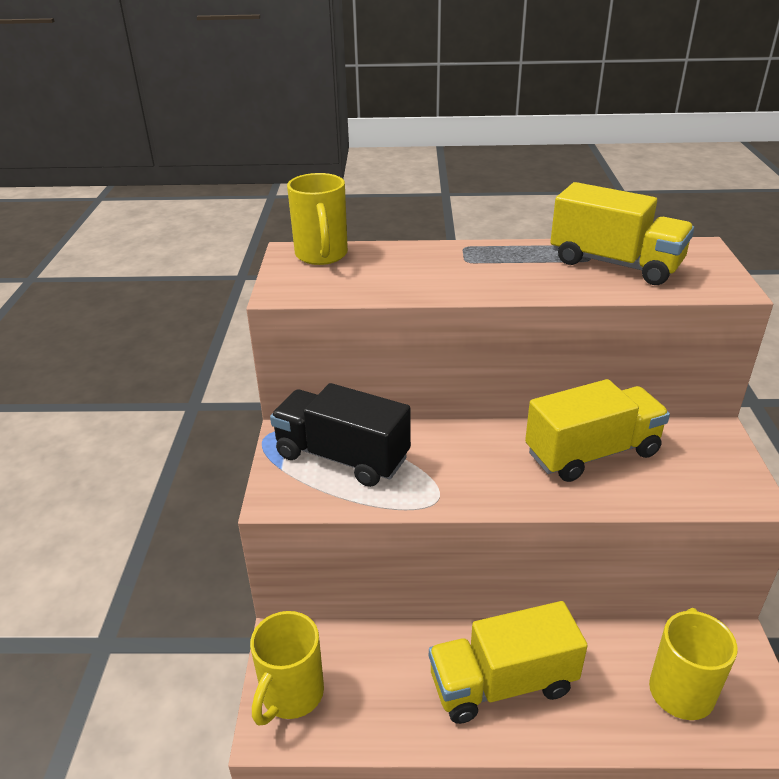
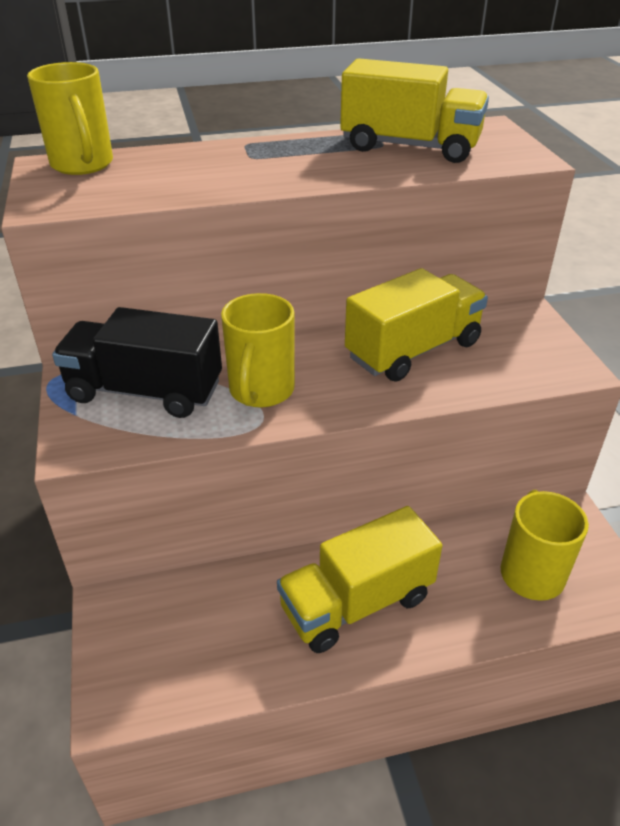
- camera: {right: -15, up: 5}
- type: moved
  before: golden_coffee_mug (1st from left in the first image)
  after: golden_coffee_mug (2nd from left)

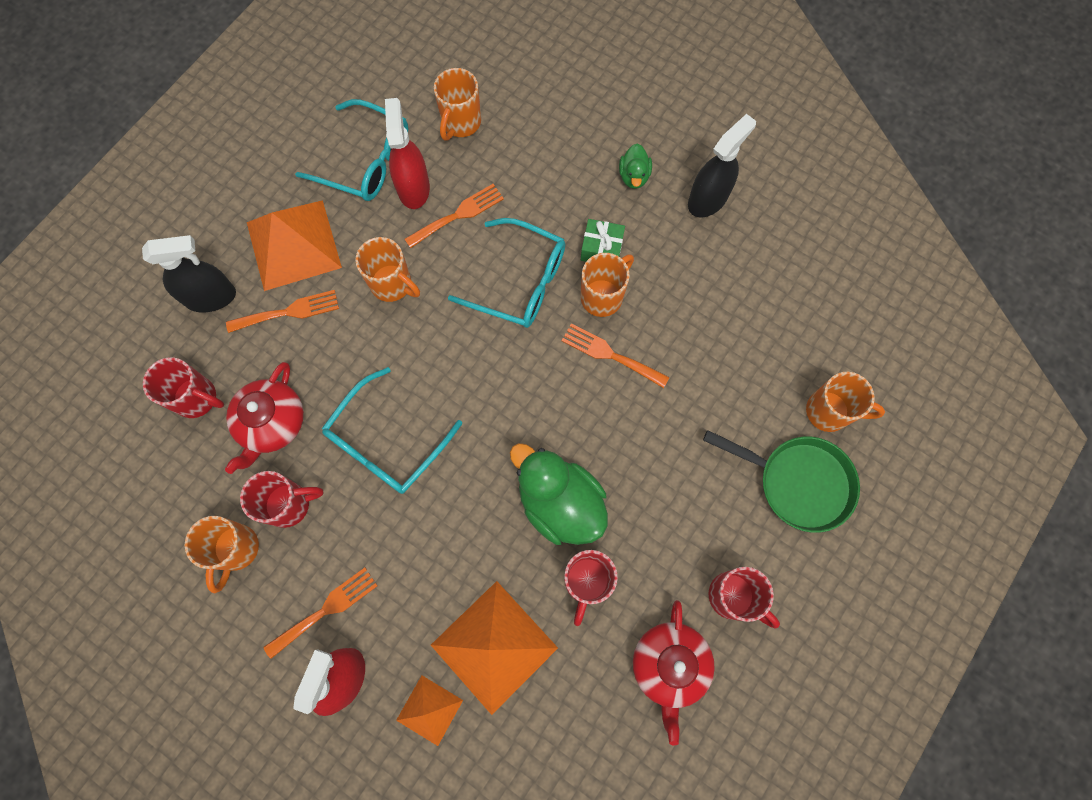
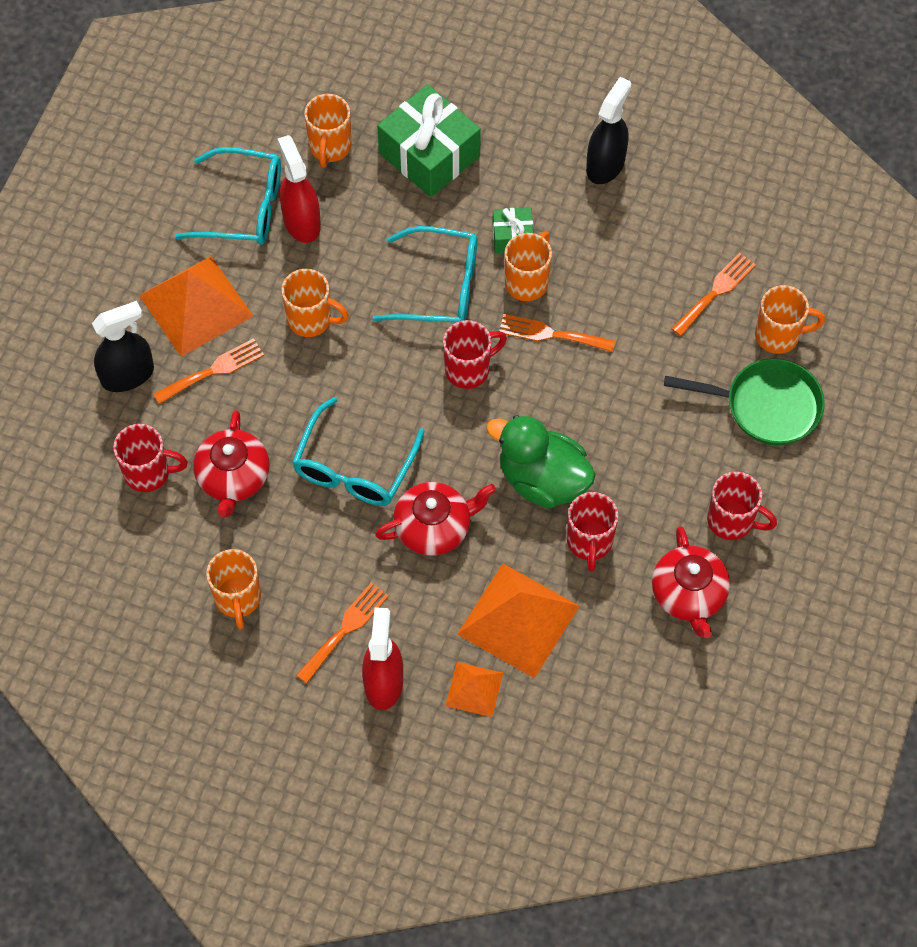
- camera: {right: -15, up: -10}
- type: removed
  before: emerald_toy_duck (2nd from left)
- type: moved
  before: orange-coloured_fork (3rd from left in the first image)
  after: orange-coloured_fork (4th from left)
- type: moved
  before: scarlet_coffee_mug (2nd from left)
- type: added
  after: emerald_wrapped_gift (1st from left)
- type: added
  after: scarlet_tea_pot (2nd from left)

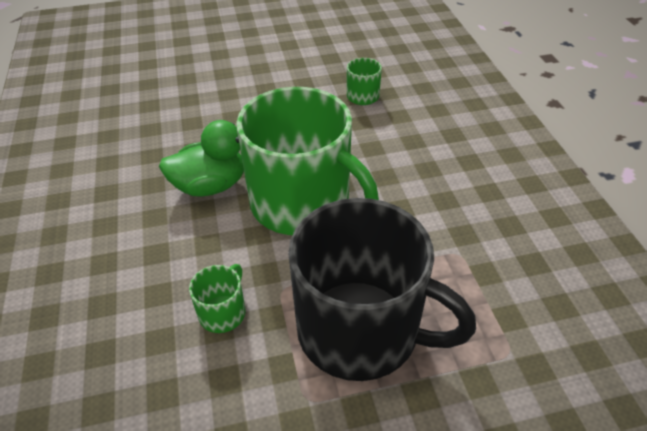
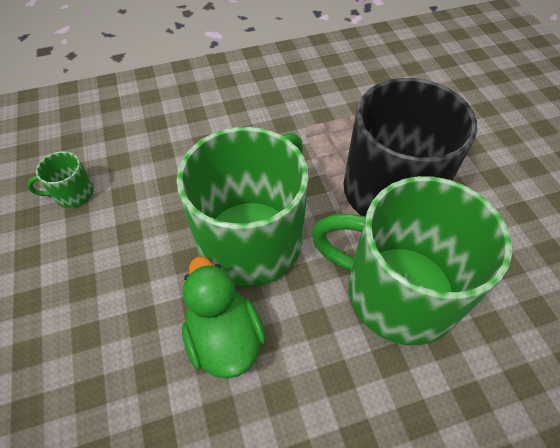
- camera: {right: -95, up: 10}
- type: resized
  before: emerald_coffee_mug (1st from left in the first image)
  scale: 2.48

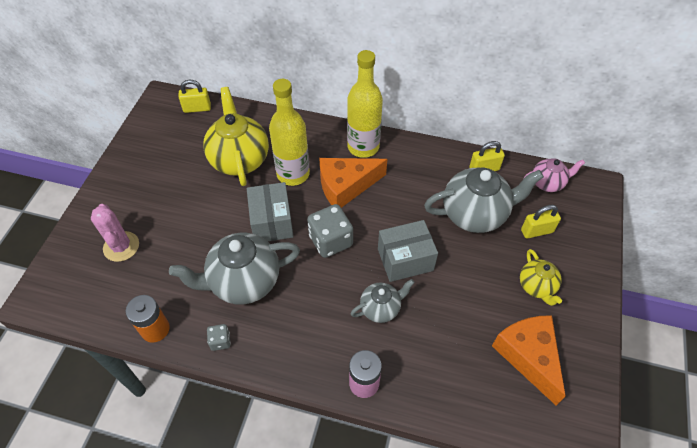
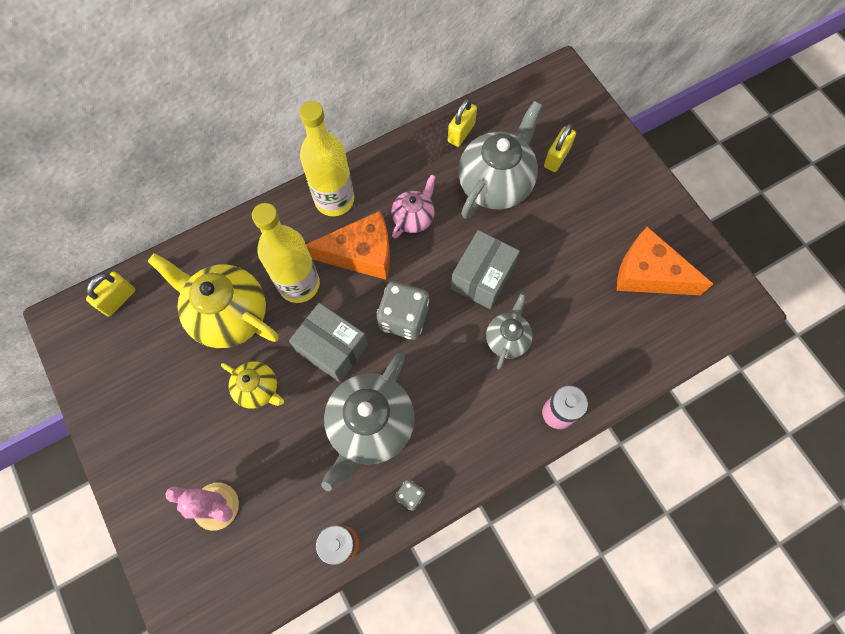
- camera: {right: -45, up: 15}
- type: turned
  before: orange-coloured_piece_of_cheese (1st from left)
  turn: -120
- type: moved
  before: rose-pink_tea_pot
- type: moved
  before: golden_tea_pot (2nd from left)

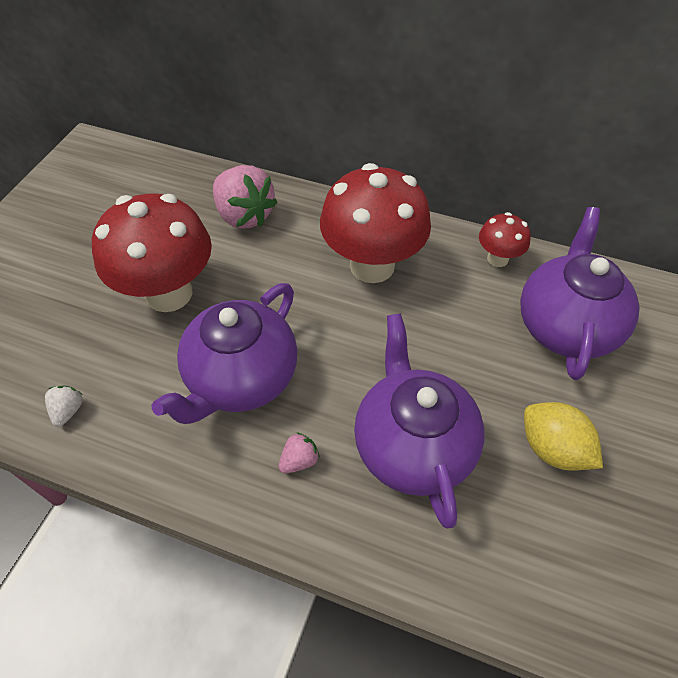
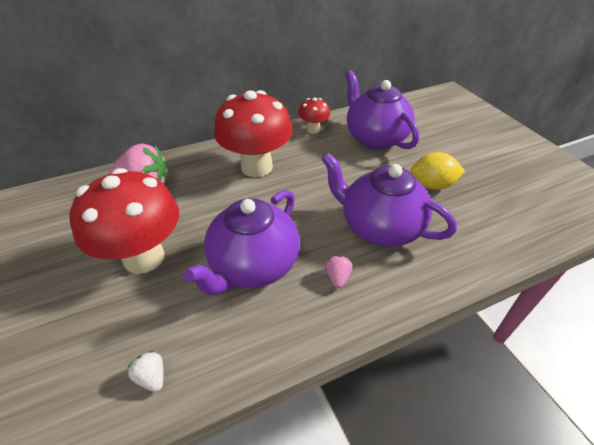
- camera: {right: -45, up: -10}
- type: turned
  before: royal_purple_tea_pot (1st from left)
  turn: 45

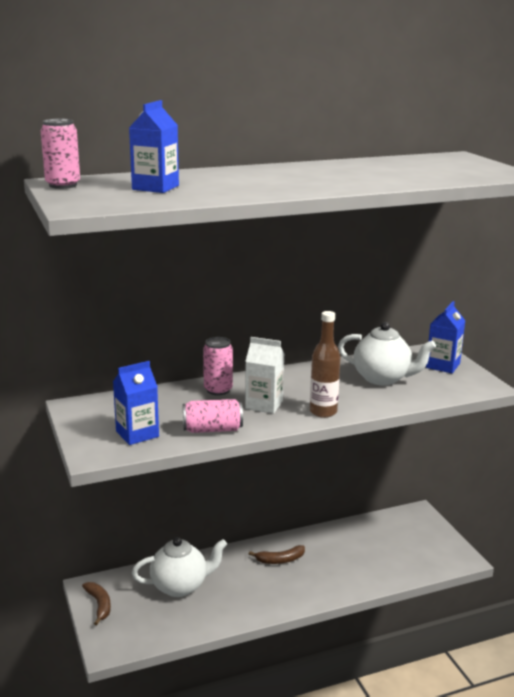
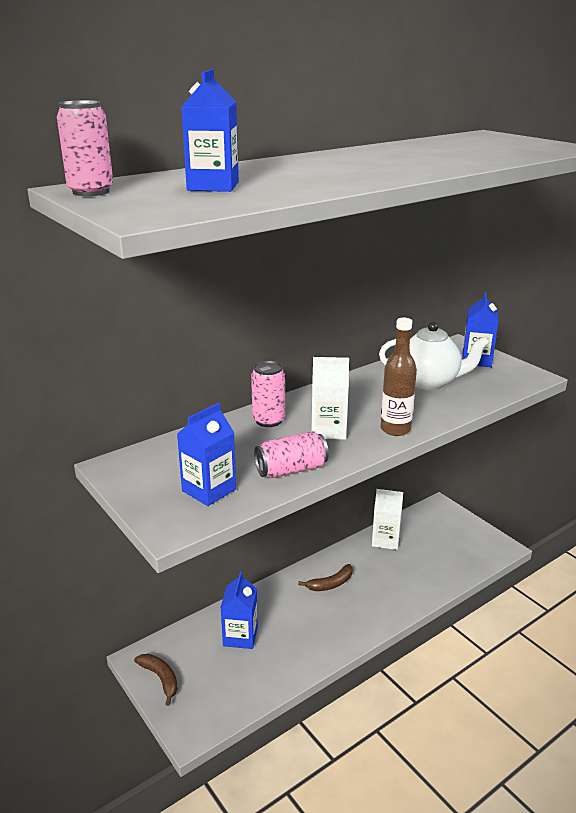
- camera: {right: -15, up: 5}
- type: replaced
  before: white_tea_pot (1st from left)
  after: cobalt_juice_carton (3rd from left)
- type: added
  after: white_juice_carton (2nd from left)

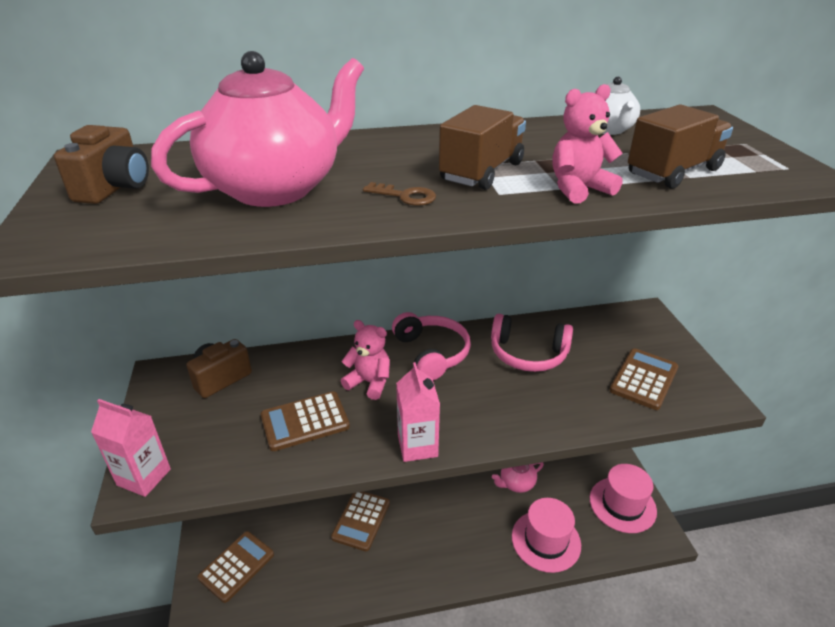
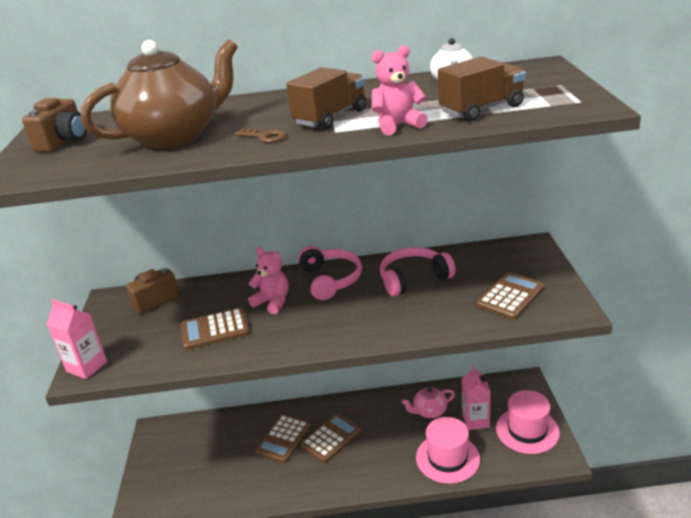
- camera: {right: 10, up: -5}
- type: recoloured
  before: rose-pink_tea_pot (1st from left)
  after: russet_tea_pot
- type: turned
  before: rose-pink_headset (2nd from left)
  turn: 135
- type: moved
  before: rose-pink_juice_carton (2nd from left)
- type: moved
  before: russet_pocket_calculator (1st from left in the first image)
  after: russet_pocket_calculator (3rd from left)

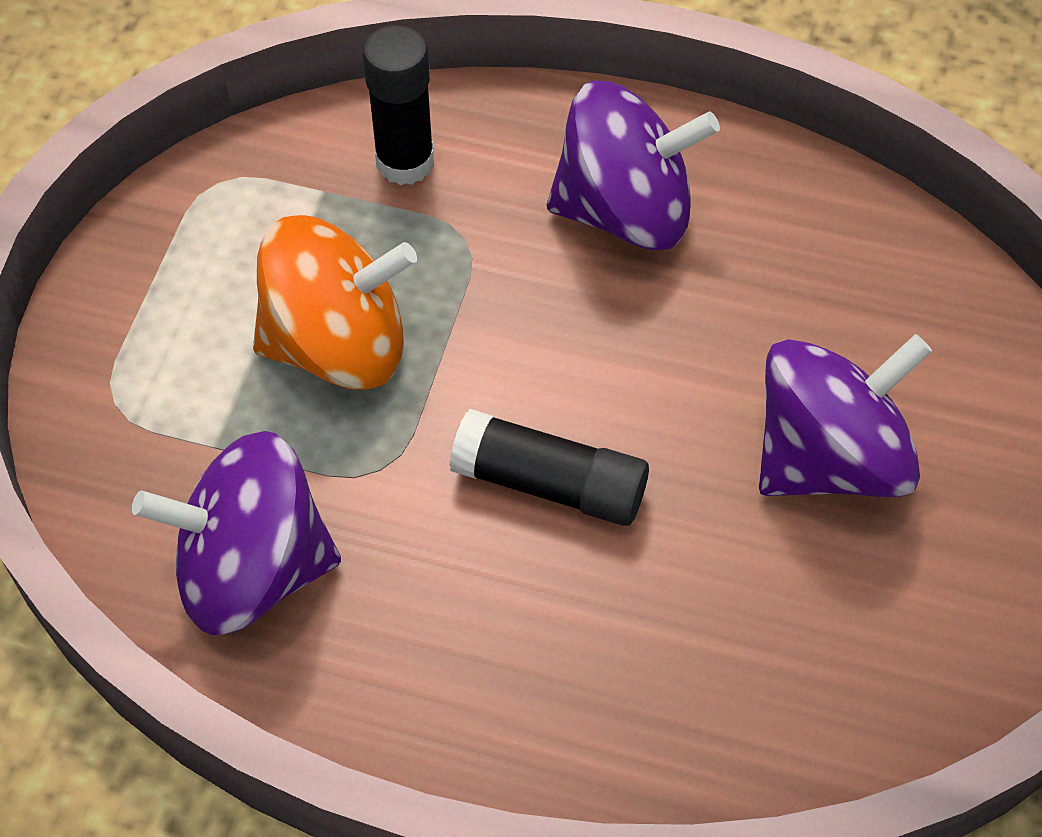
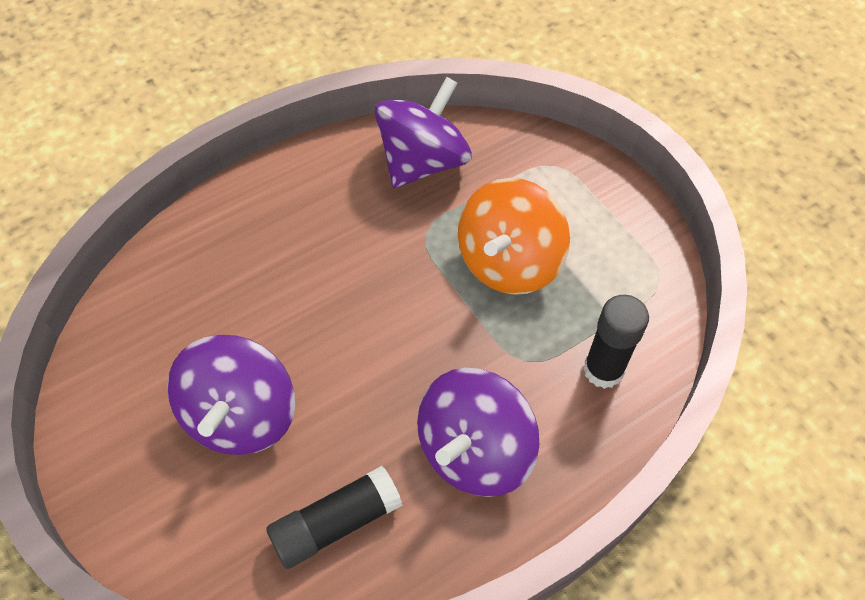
- camera: {right: 130, up: 0}
- type: moved
  before: jet-black_glue_stick (2nd from left in the first image)
  after: jet-black_glue_stick (1st from left)

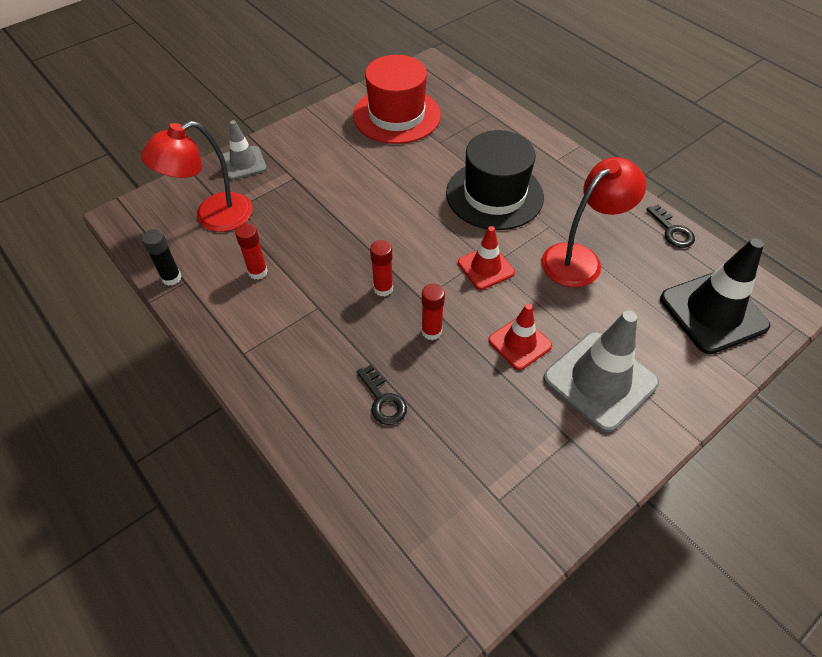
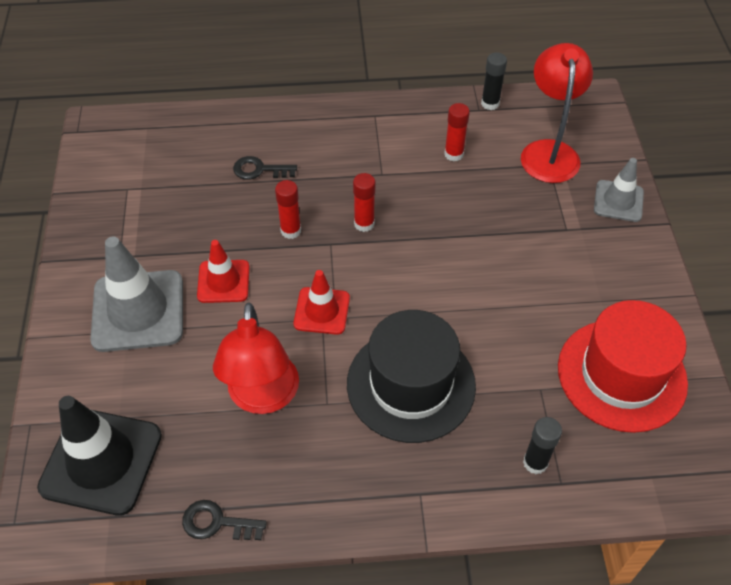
- camera: {right: 125, up: 0}
- type: added
  after: jet-black_glue_stick (2nd from left)

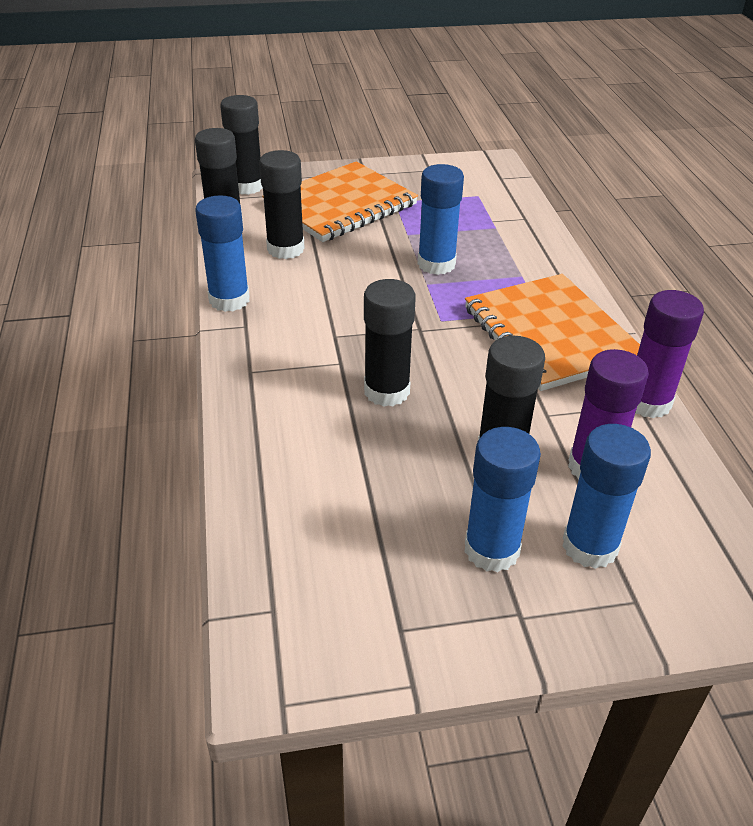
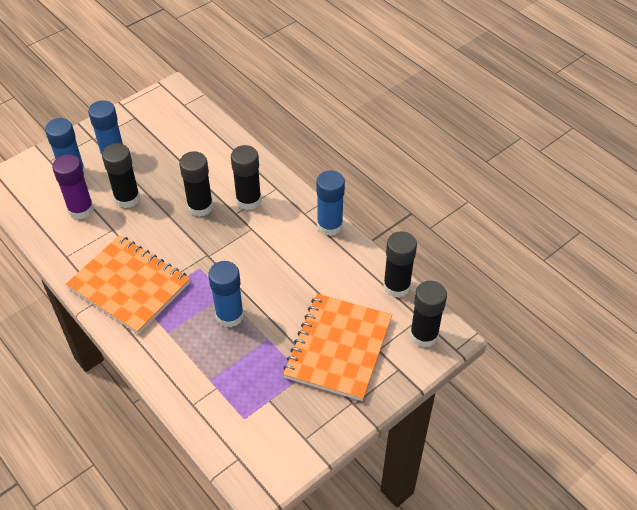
- camera: {right: 150, up: 10}
- type: moved
  before: jet-black_glue_stick (3rd from left)
- type: removed
  before: royal_purple_glue_stick (2nd from left)

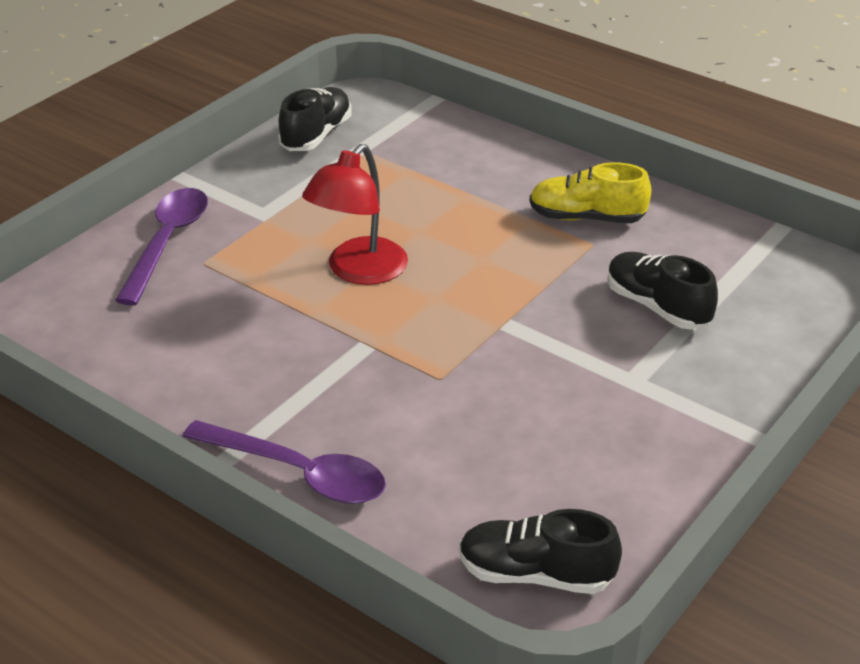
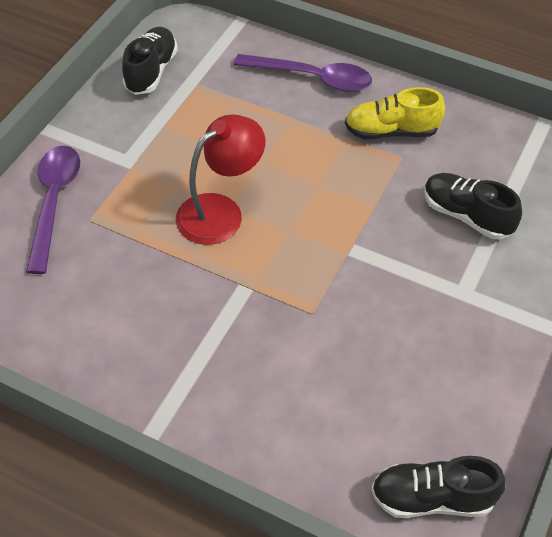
- camera: {right: -10, up: 15}
- type: turned
  before: scarlet_desk_lamp
  turn: -150
- type: moved
  before: royal_purple_spoon (2nd from left)

